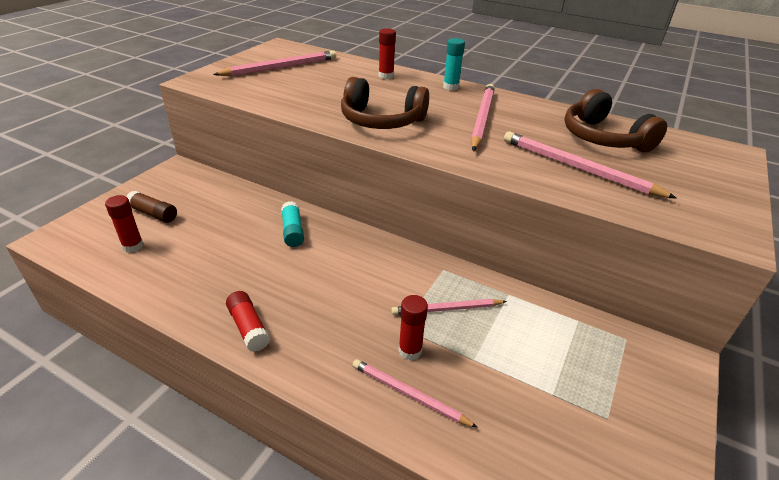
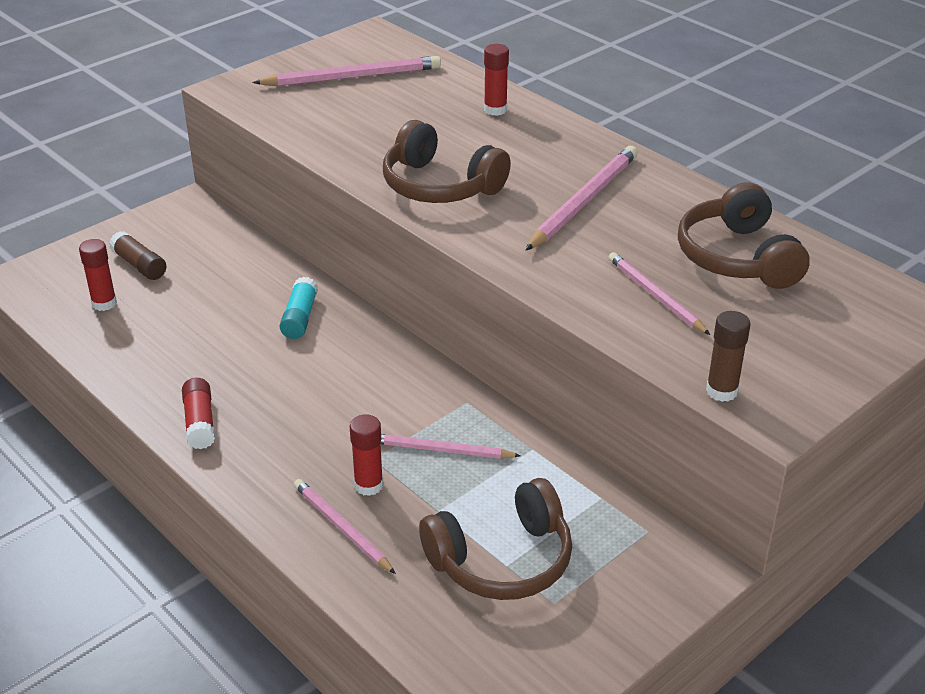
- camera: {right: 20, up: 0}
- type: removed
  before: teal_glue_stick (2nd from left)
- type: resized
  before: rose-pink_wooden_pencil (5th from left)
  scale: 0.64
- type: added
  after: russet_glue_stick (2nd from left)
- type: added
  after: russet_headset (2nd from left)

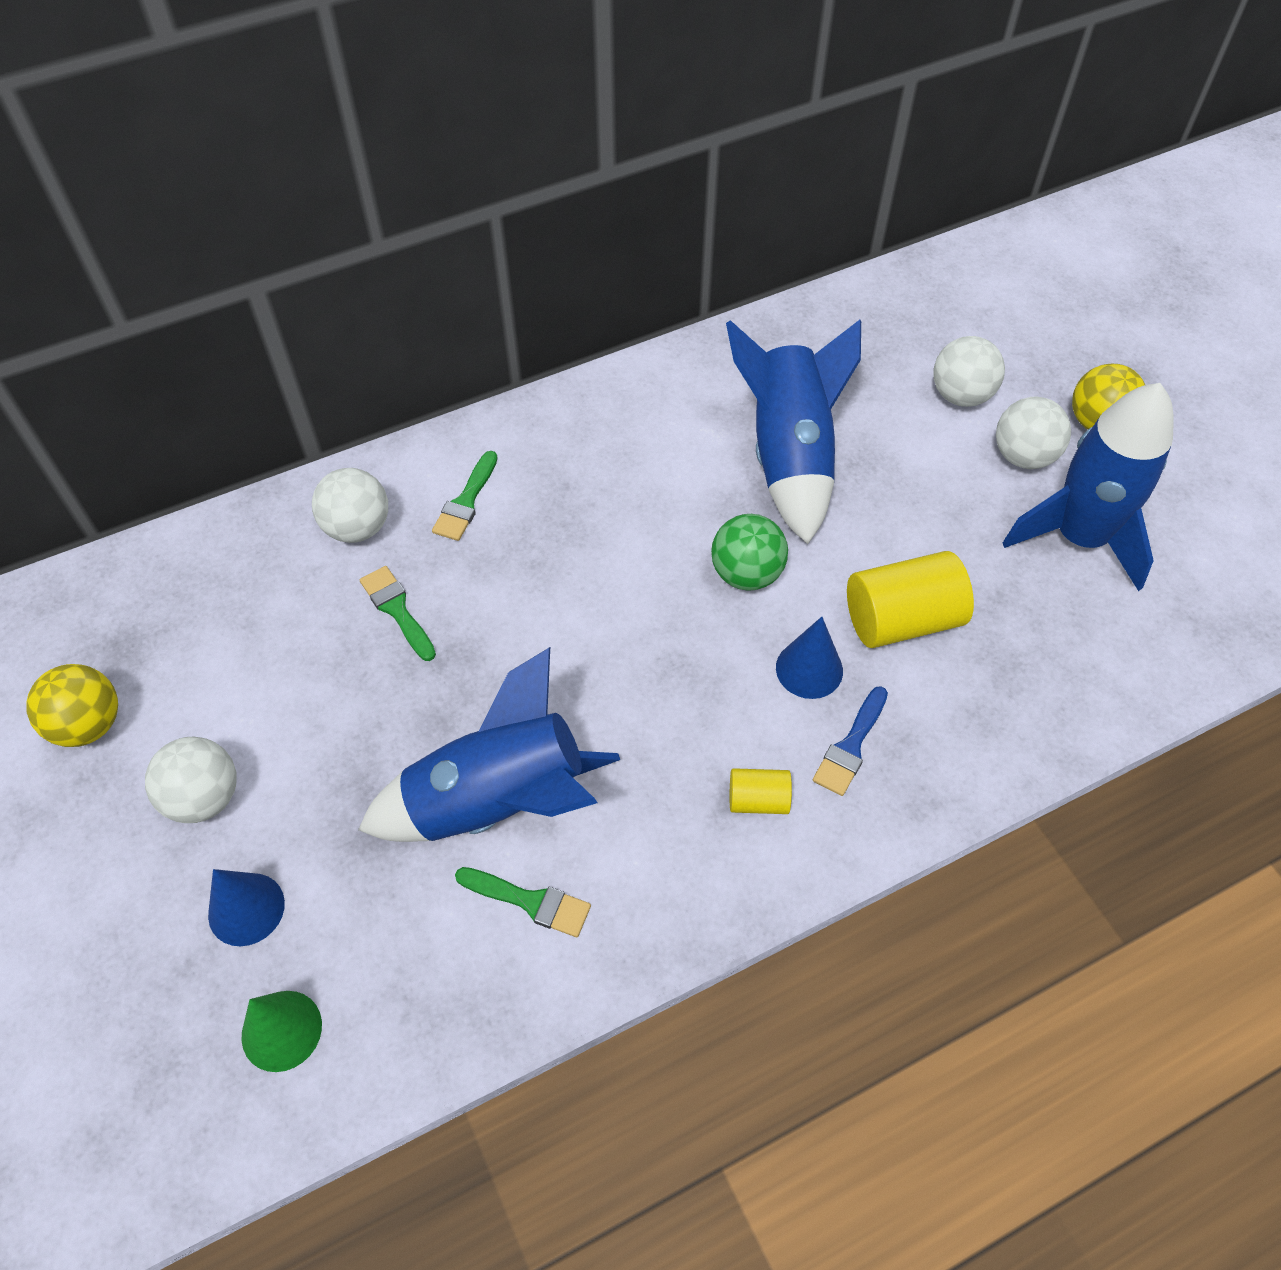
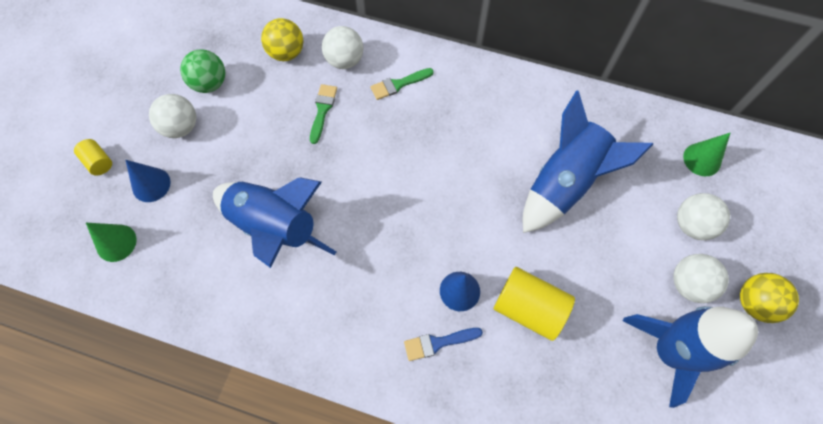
- camera: {right: 45, up: 10}
- type: moved
  before: emerald_ball
- type: moved
  before: golden_ball (1st from left)
- type: moved
  before: golden_cylinder (1st from left)
- type: removed
  before: emerald_paint_brush (3rd from left)
- type: added
  after: emerald_cone (2nd from left)

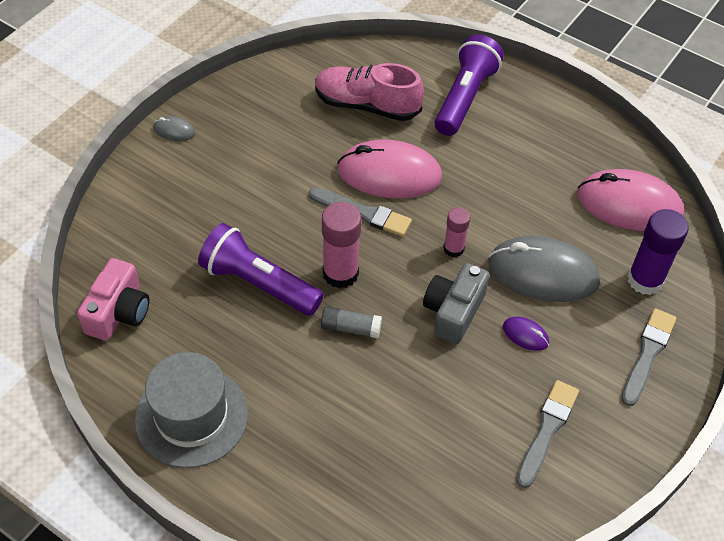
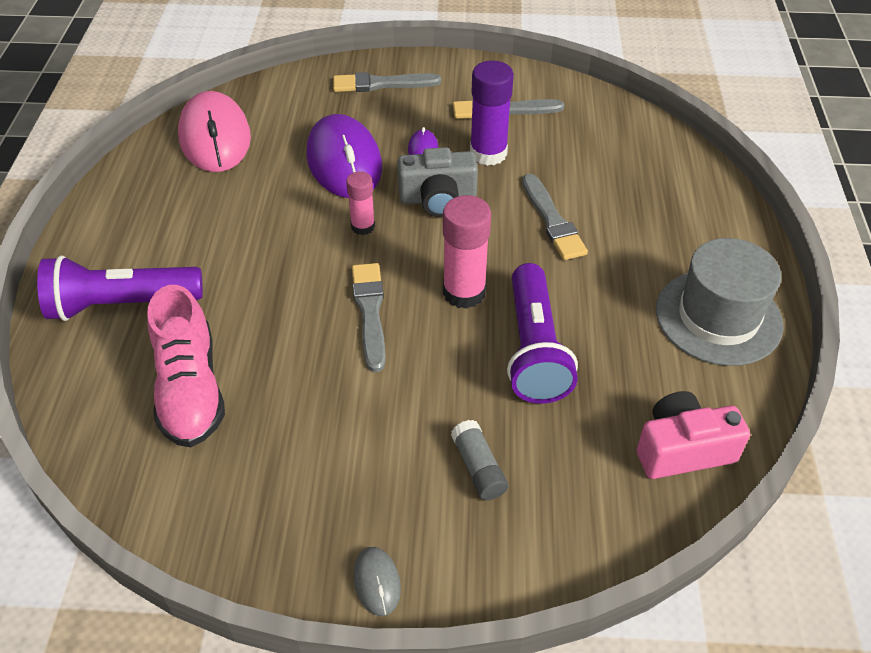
- camera: {right: -120, up: -5}
- type: removed
  before: rose-pink_PC_mouse (1st from left)
- type: moved
  before: royal_purple_glue_stick
- type: recoloured
  before: grey_PC_mouse (2nd from left)
  after: royal_purple_PC_mouse (1st from left)
- type: moved
  before: grey_glue_stick
- type: added
  after: grey_paint_brush (4th from left)

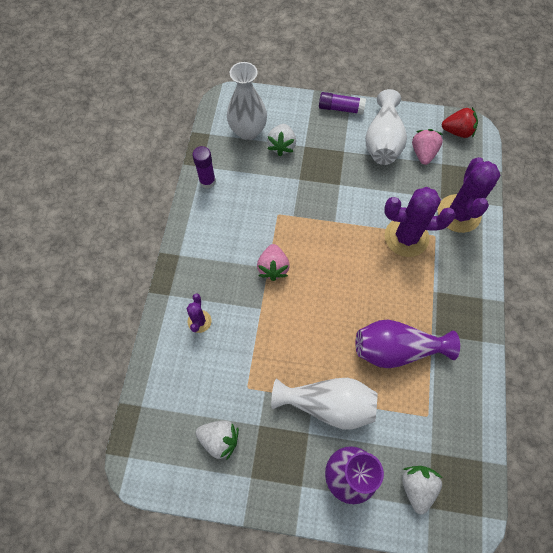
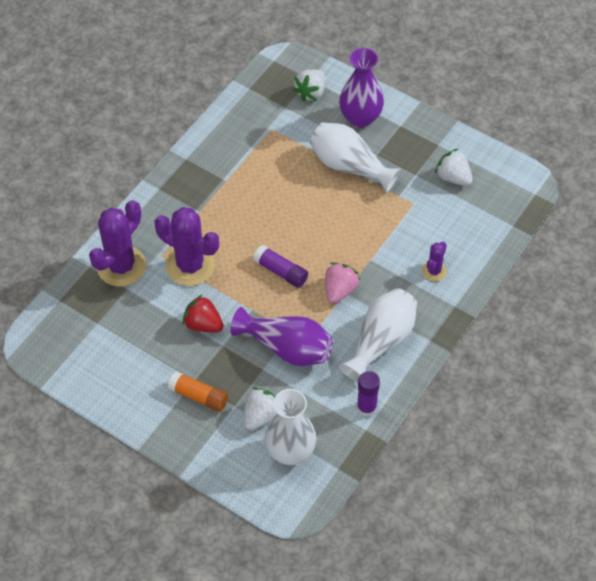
- camera: {right: -155, up: -10}
- type: moved
  before: white_tall_vase (3rd from left)
- type: moved
  before: royal_purple_glue_stick (2nd from left in the first image)
  after: royal_purple_glue_stick (1st from left)
- type: moved
  before: scarlet_toy_strawberry
- type: removed
  before: rose-pink_toy_strawberry (2nd from left)
- type: moved
  before: royal_purple_tall_vase (2nd from left in the first image)
  after: royal_purple_tall_vase (1st from left)
- type: added
  after: orange-coloured_glue_stick

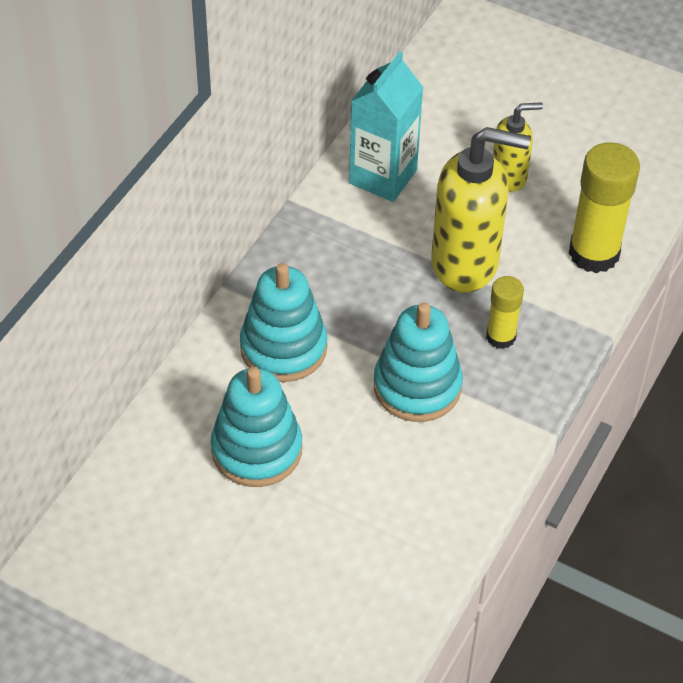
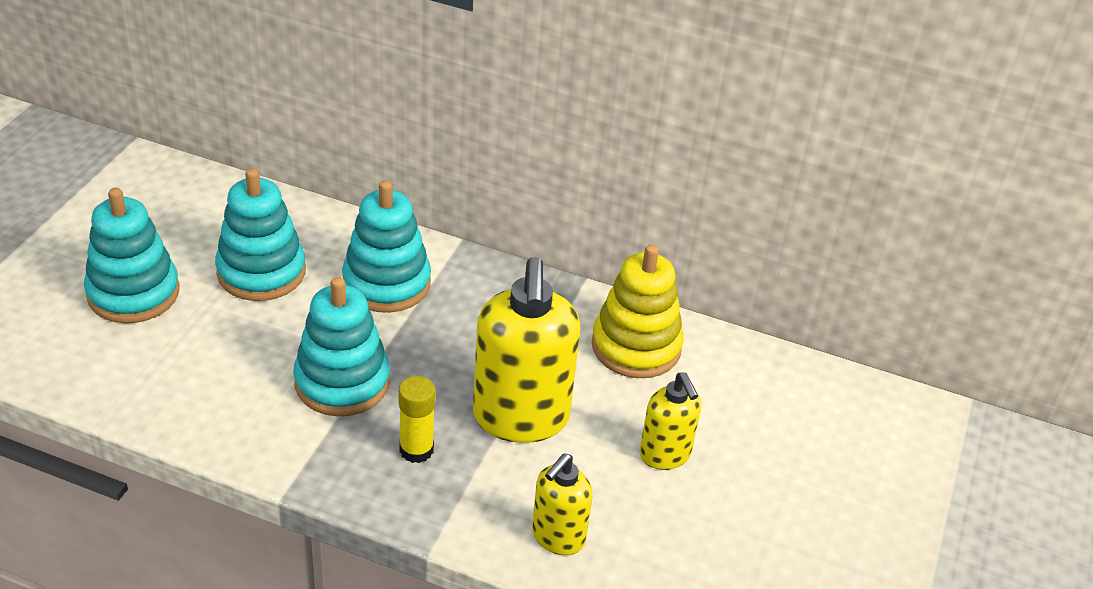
- camera: {right: 80, up: -10}
- type: replaced
  before: teal_juice_carton
  after: golden_ring_stacker
- type: replaced
  before: golden_glue_stick (2nd from left)
  after: golden_soap_dispenser (2nd from left)
- type: added
  after: teal_ring_stacker (1st from left)

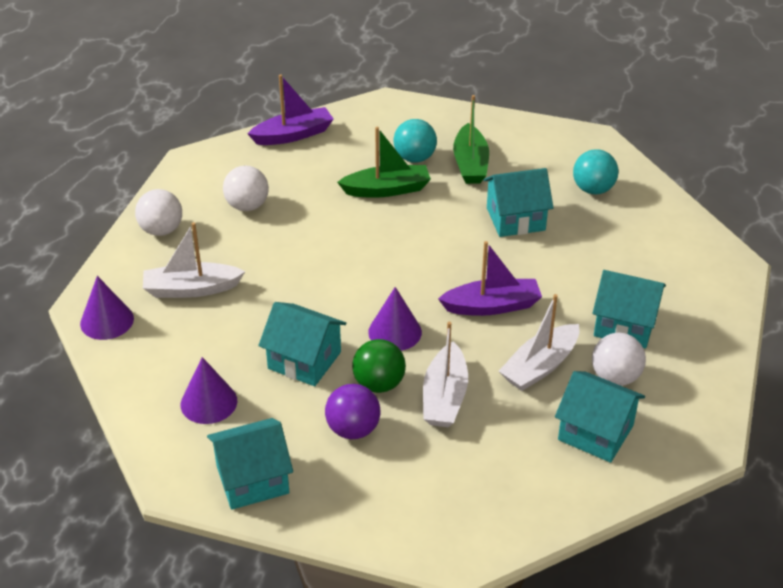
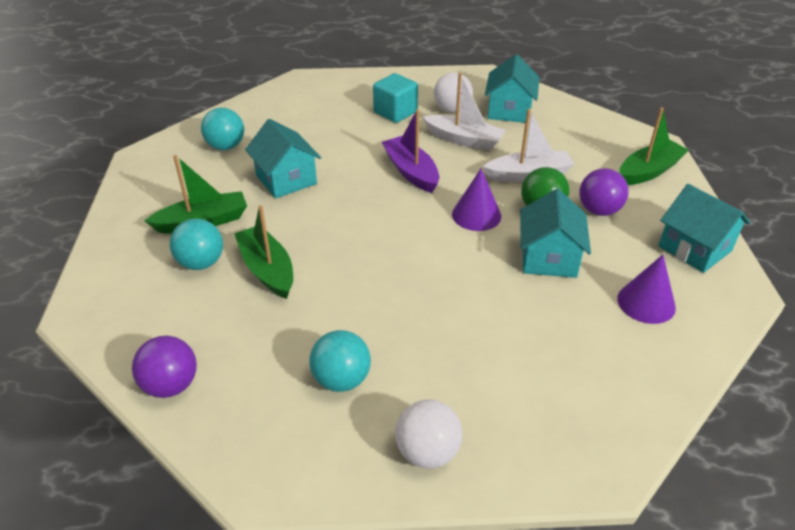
- camera: {right: -110, up: 0}
- type: replaced
  before: royal_purple_sailboat (1st from left)
  after: royal_purple_ball (1st from left)
- type: recoloured
  before: white_ball (2nd from left)
  after: teal_ball (3rd from left)
- type: removed
  before: white_sailboat (1st from left)
- type: replaced
  before: teal_house (5th from left)
  after: teal_solid_cube
- type: removed
  before: royal_purple_cone (1st from left)
- type: added
  after: emerald_sailboat (3rd from left)

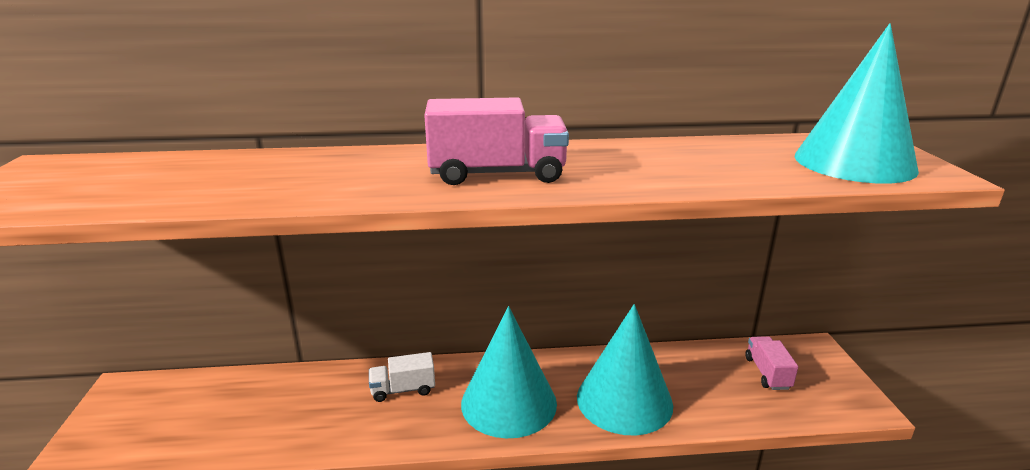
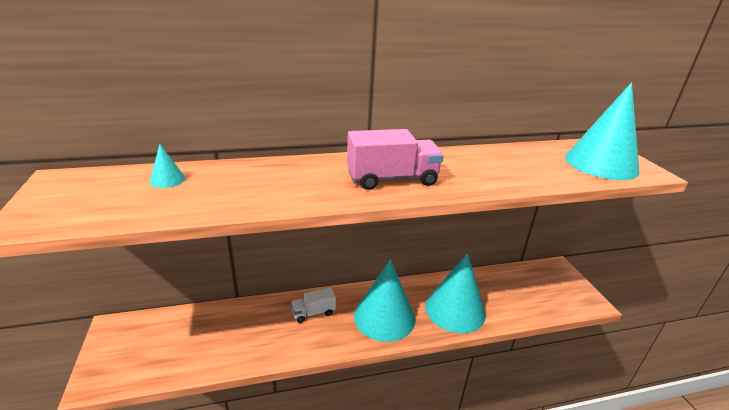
- camera: {right: -10, up: 5}
- type: removed
  before: rose-pink_lorry (2nd from left)
- type: added
  after: teal_cone (1st from left)

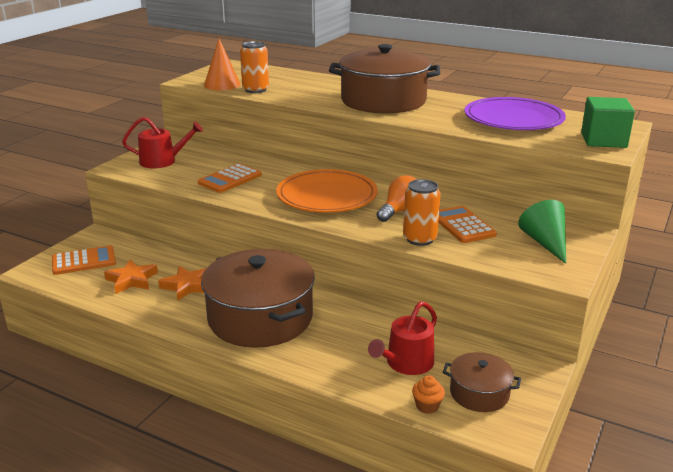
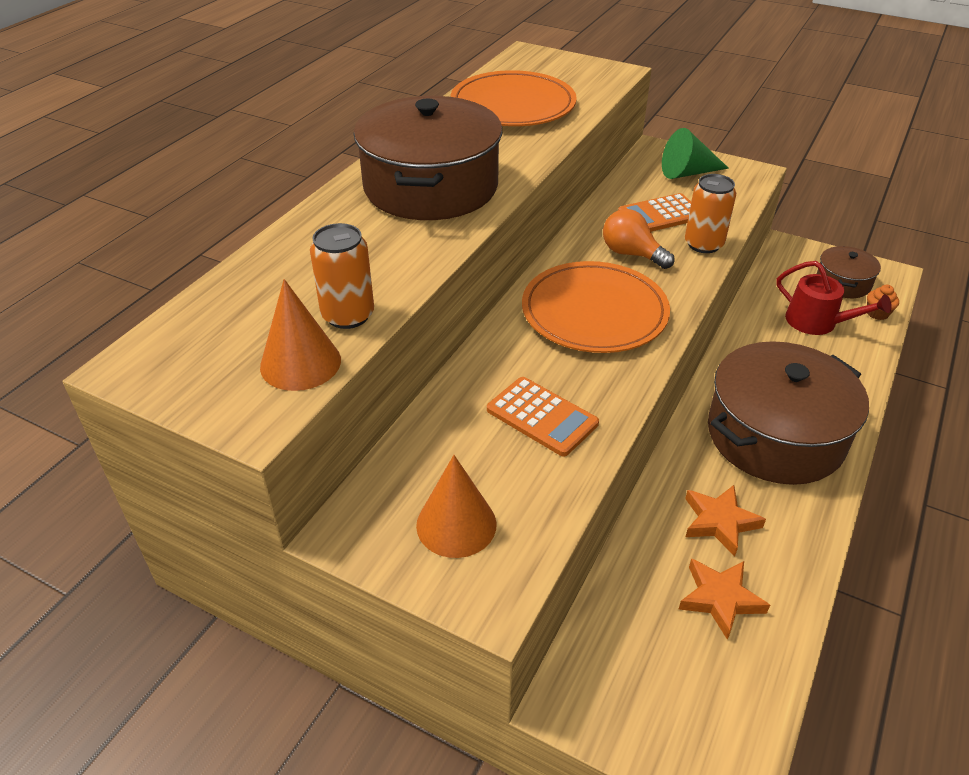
- camera: {right: -90, up: 15}
- type: recoloured
  before: royal_purple_plate
  after: orange-coloured_plate (1st from left)
- type: removed
  before: emerald_solid_cube
- type: replaced
  before: scarlet_watering_pot (1st from left)
  after: orange-coloured_cone (2nd from left)
- type: removed
  before: orange-coloured_pocket_calculator (1st from left)

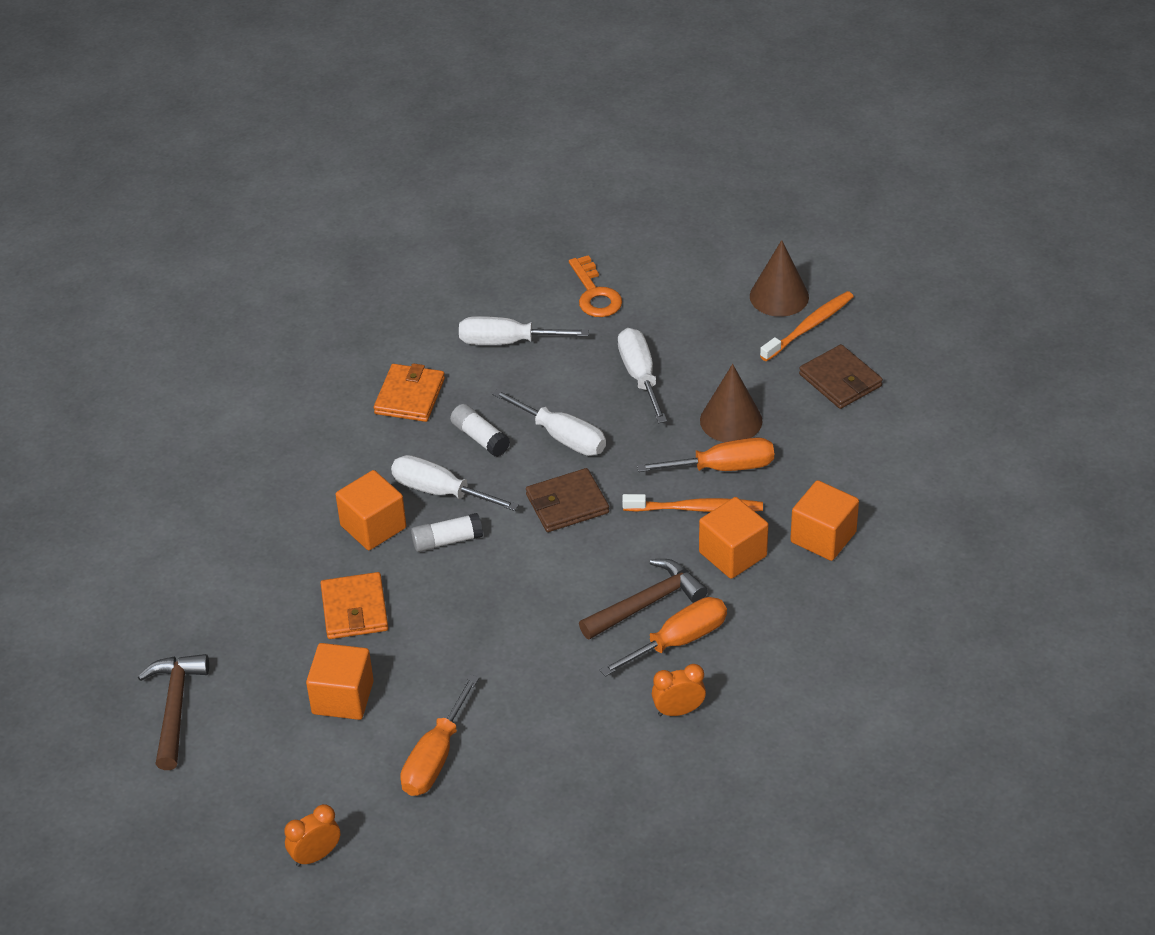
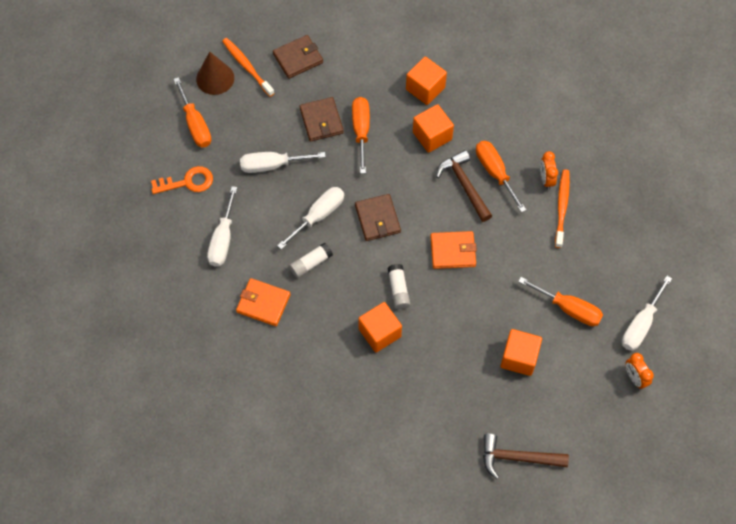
- camera: {right: -85, up: 20}
- type: replaced
  before: russet_cone (1st from left)
  after: russet_card_wallet (2nd from left)
- type: moved
  before: white_flat_screwdriver (1st from left in the first image)
  after: white_flat_screwdriver (4th from left)
- type: moved
  before: orange-coloured_tooth_brush (1st from left in the first image)
  after: orange-coloured_tooth_brush (2nd from left)
- type: moved
  before: orange-coloured_card_wallet (1st from left in the first image)
  after: orange-coloured_card_wallet (2nd from left)
- type: added
  after: orange-coloured_flat_screwdriver (1st from left)

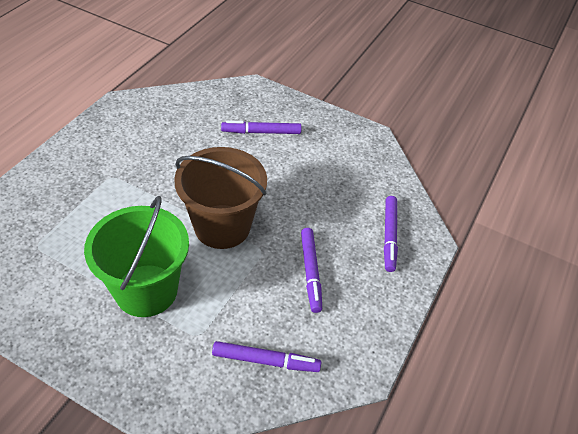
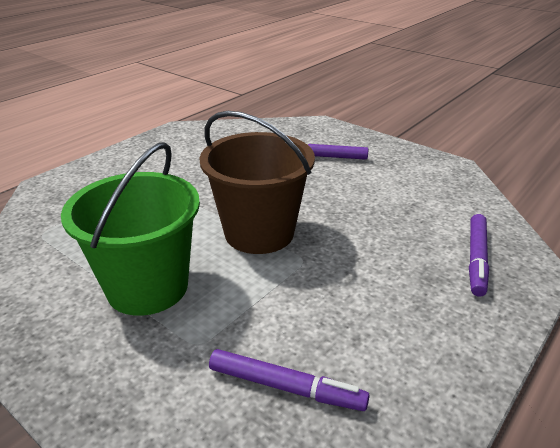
- camera: {right: 15, up: -15}
- type: removed
  before: royal_purple_marker_pen (3rd from left)

